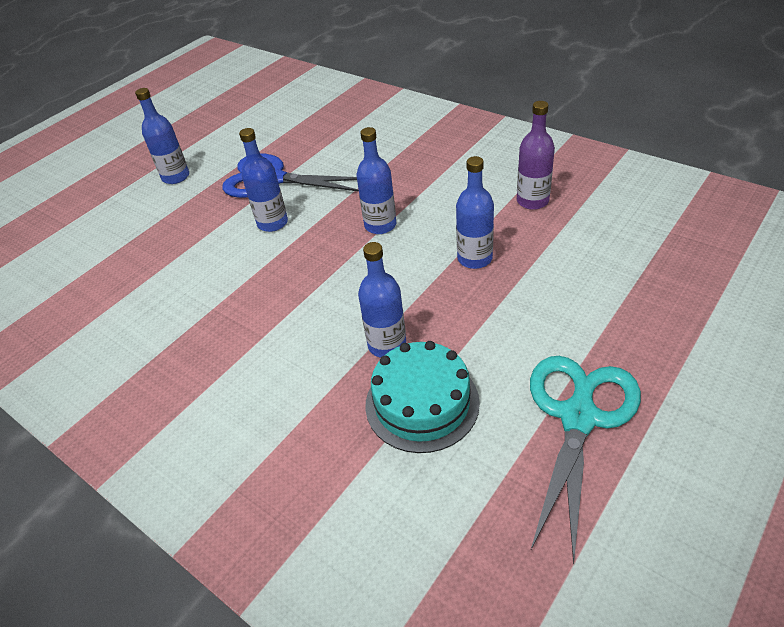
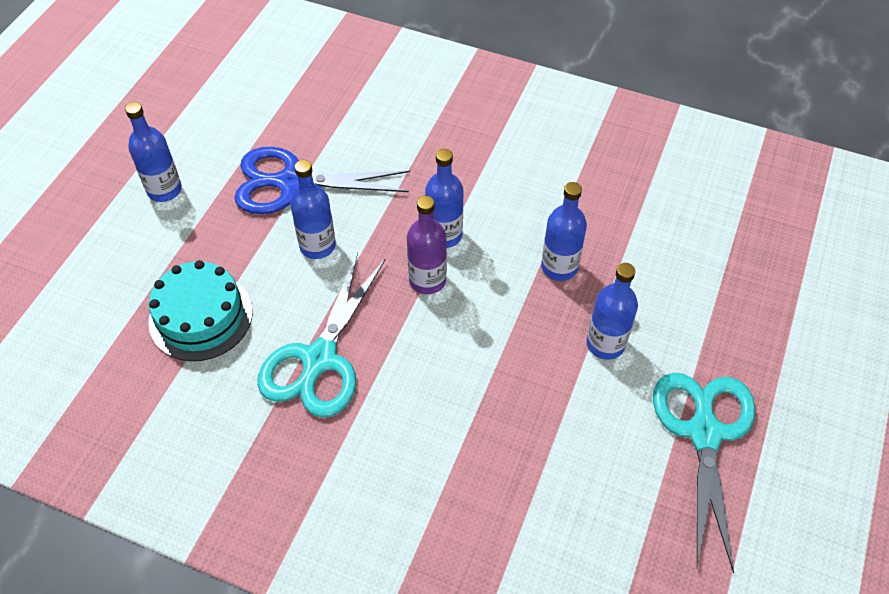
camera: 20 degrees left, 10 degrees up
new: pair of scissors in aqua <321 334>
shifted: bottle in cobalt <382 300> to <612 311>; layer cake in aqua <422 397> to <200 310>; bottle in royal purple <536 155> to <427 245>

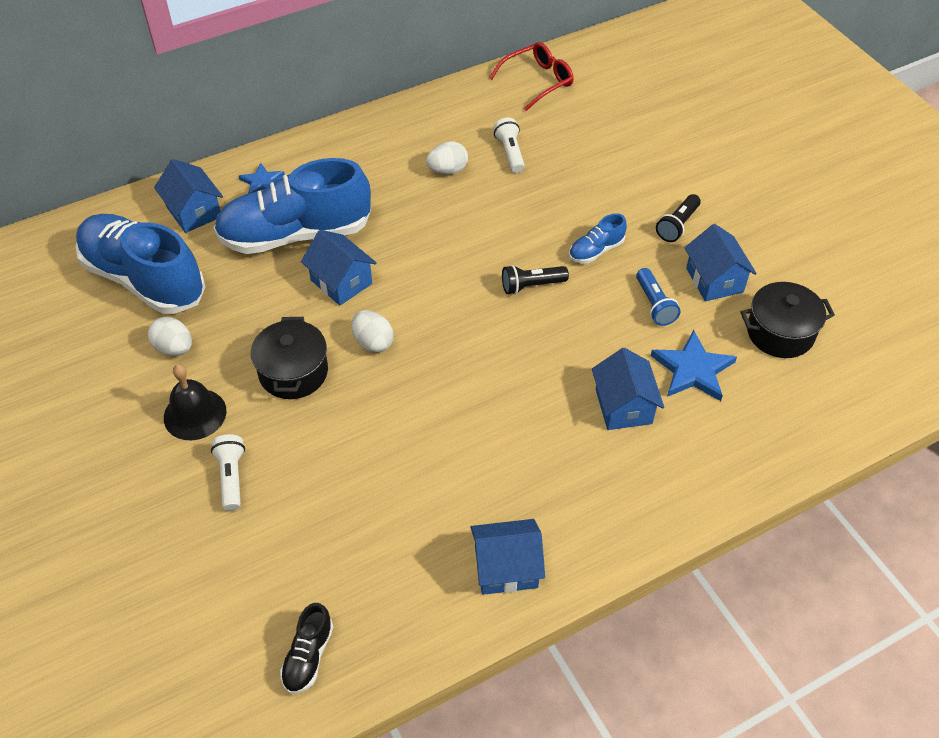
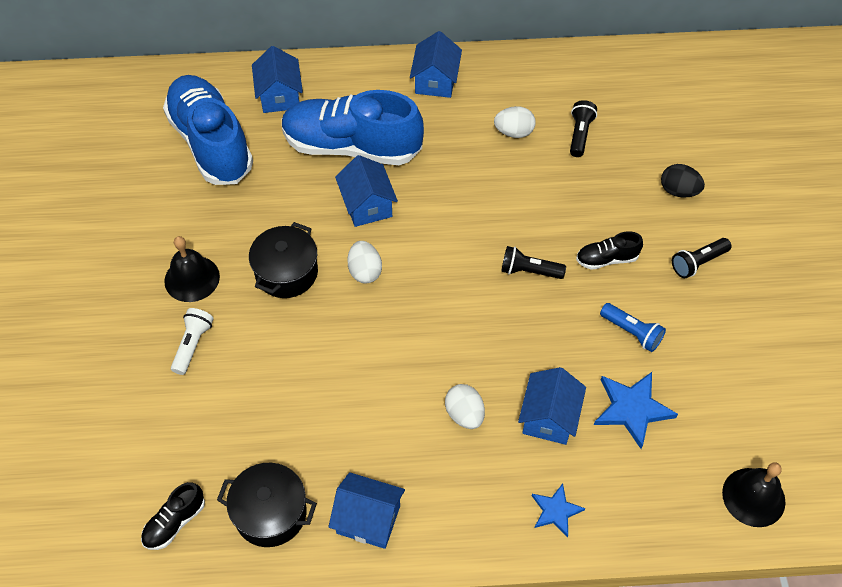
camera: 25 degrees right, 5 degrees up
gone: glasses in red <531 76>
new: egg shape in ebony <683 181>; hand bell in ebony <754 494>
shifted: egg shape in white <170 336> to <465 406>; five-pointed star in cobalt <262 178> to <558 510>; house in cobalt <720 262> to <436 64>; cooking pot in ebony <787 320> to <267 505>
repainted: flashlight in white <509 145> to flashlight in ebony <583 128>; shoe in cobalt <598 238> to shoe in ebony <609 250>
rotated: flashlight in cobalt <658 297> = <633 327> 60 degrees counterclockwise

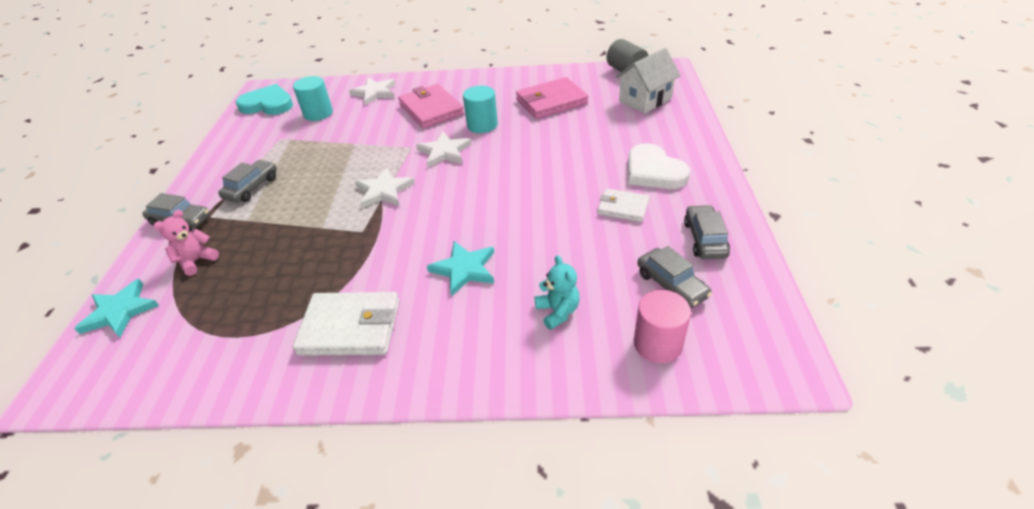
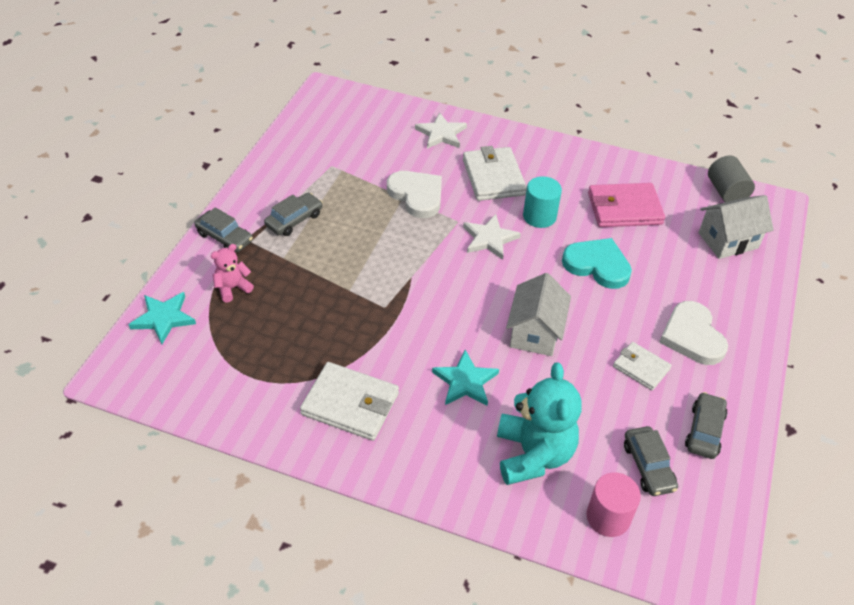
camera: 15 degrees right, 5 degrees up
gone: cylinder shape in aqua <313 98>; five-pointed star in white <385 187>
new: heart in white <414 194>; house in white <538 314>
shifted: heart in aqua <264 99> to <597 263>
repainted: card wallet in rose-pink <431 106> to card wallet in white <495 173>
scaled: teddy bear in aqua <557 292> = <539 423> x1.97

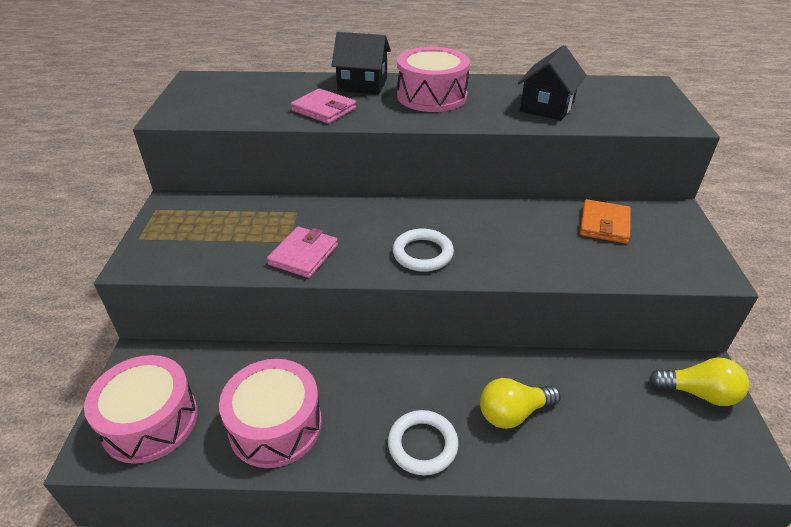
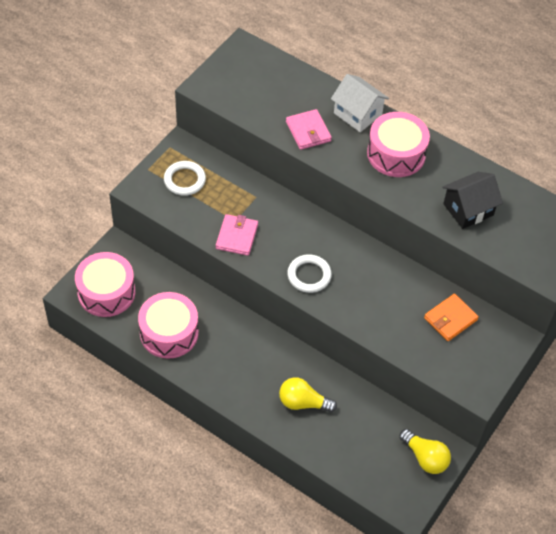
camera: 30 degrees right, 15 degrees up
shifted: hoop in white <423 442> to <185 178>
repainted: house in ebony <361 63> to house in white <360 103>
rotated: card wallet in rose-pink <302 252> = <237 235> 45 degrees counterclockwise

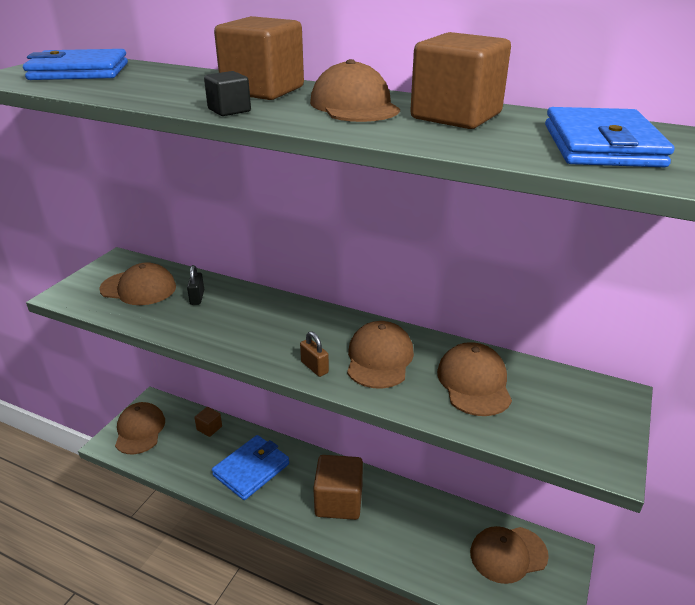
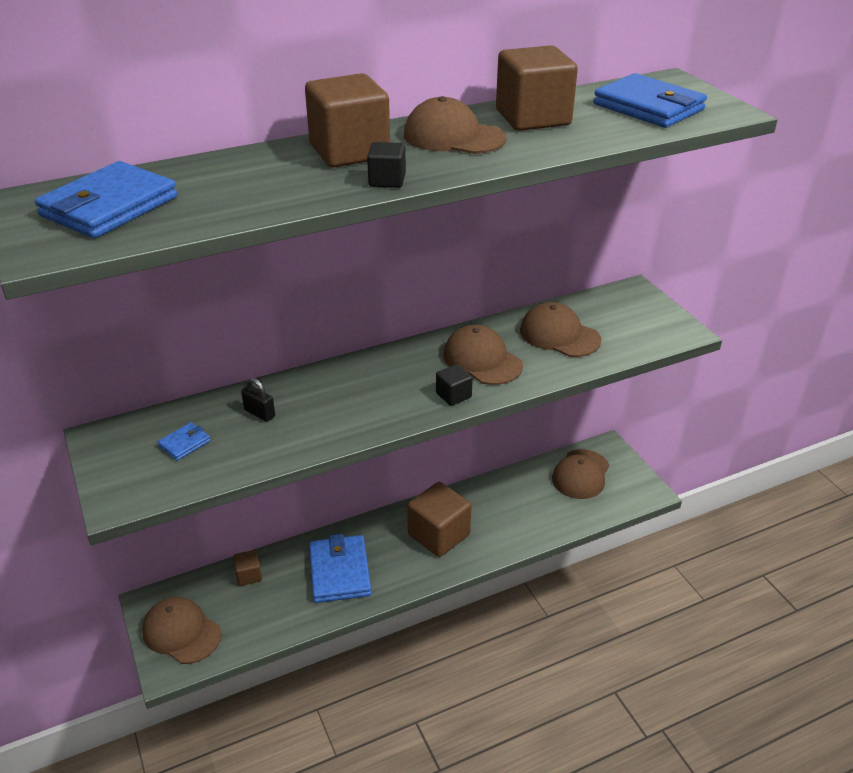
camera: 50 degrees left, 5 degrees up
swapped: peaked cap in brown <137 283> to card wallet in cobalt <184 441>; lock in brown <314 354> to solid cube in ebony <454 385>

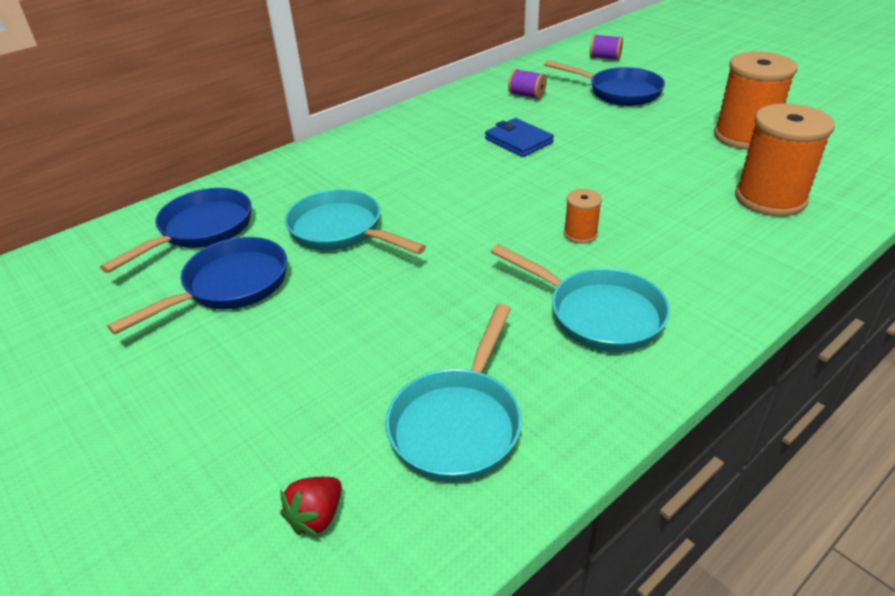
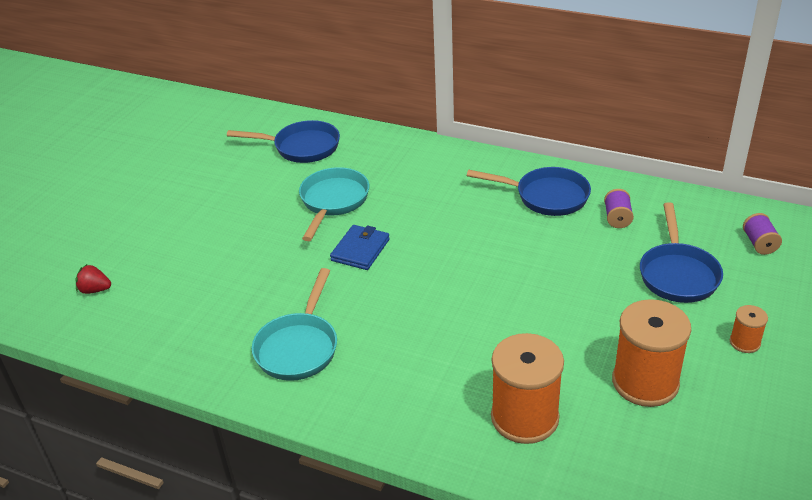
camera: 65 degrees right, 0 degrees up
gone: skillet in aqua <454 393>
shifted: skillet in cobalt <197 285> to <529 191>; card wallet in cobalt <519 137> to <360 247>; spool in orange-coloured <583 216> to <749 329>

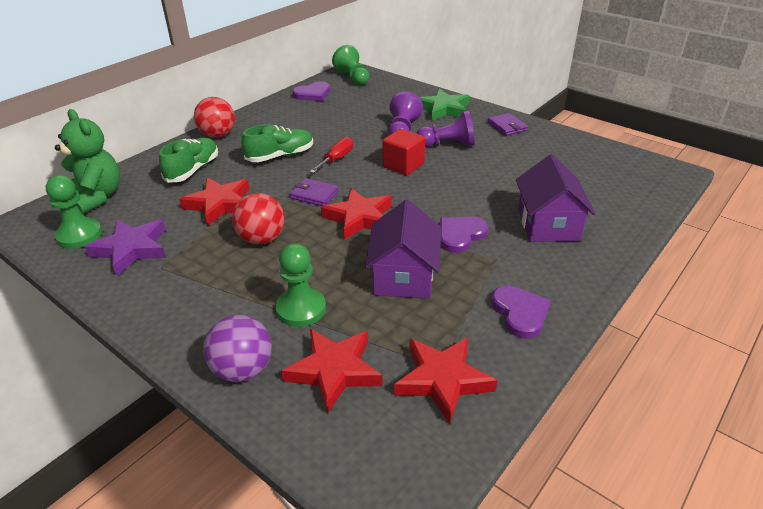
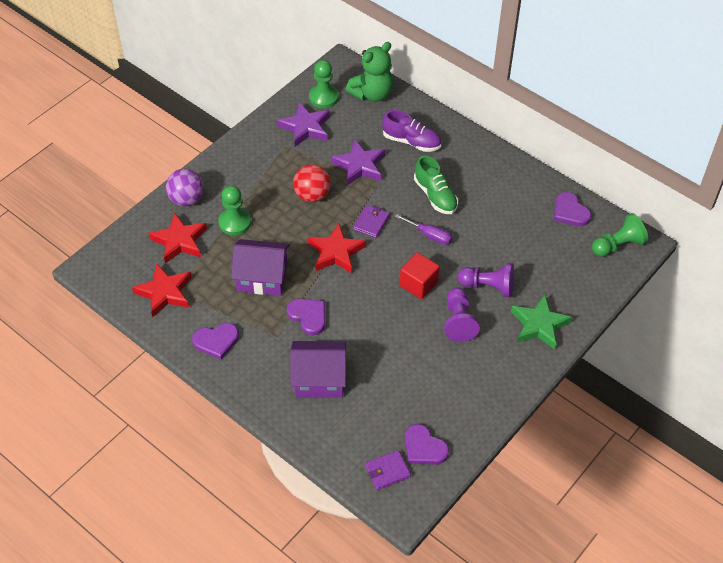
camera: 90 degrees right, 15 degrees up
gone: sphere in red <214 117>
new: heart in royal purple <427 444>
shifted: card wallet in royal purple <507 124> to <388 470>
repainted: shoe in leaf-green <188 160> to shoe in royal purple <412 131>; five-pointed star in red <214 201> to five-pointed star in royal purple <358 162>; hand screwdriver in red <331 155> to hand screwdriver in royal purple <424 229>

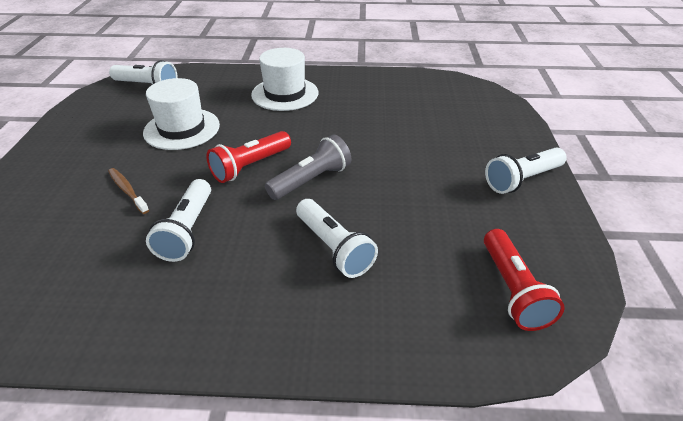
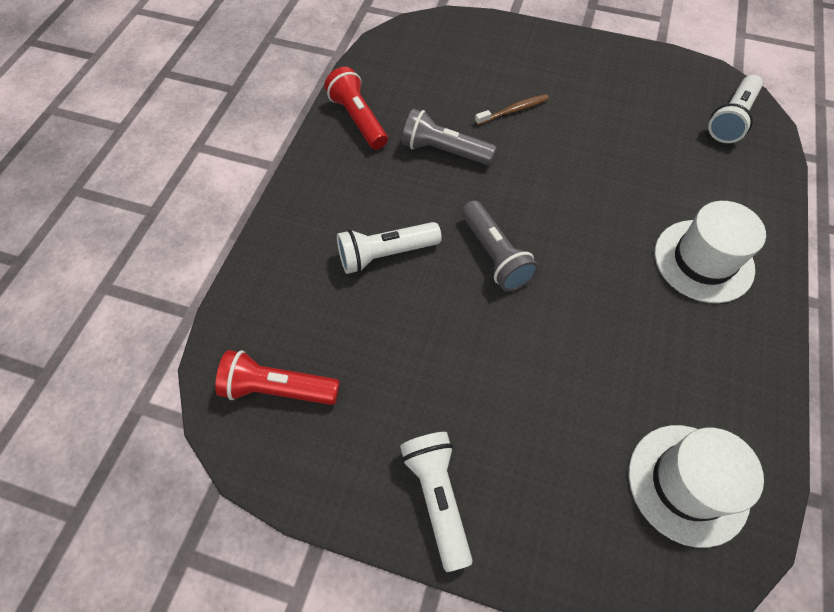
camera: 105 degrees right, 20 degrees up
shifted: top hat in white <181 114> to <696 486>; flashlight in red <248 157> to <356 108>
repainted: flashlight in white <178 220> to flashlight in ash-grey <449 136>

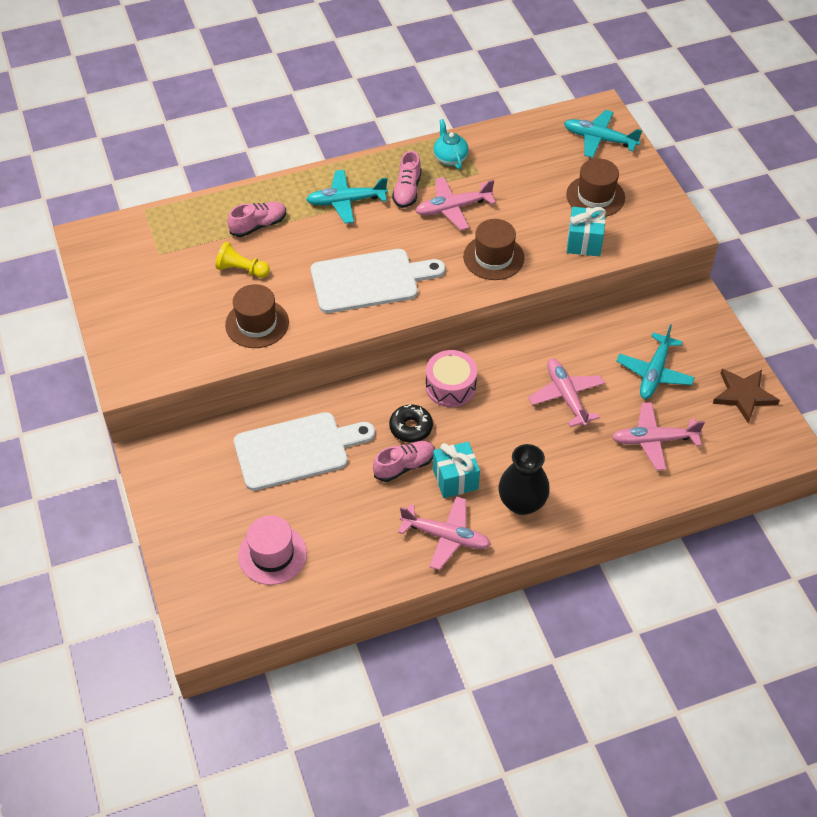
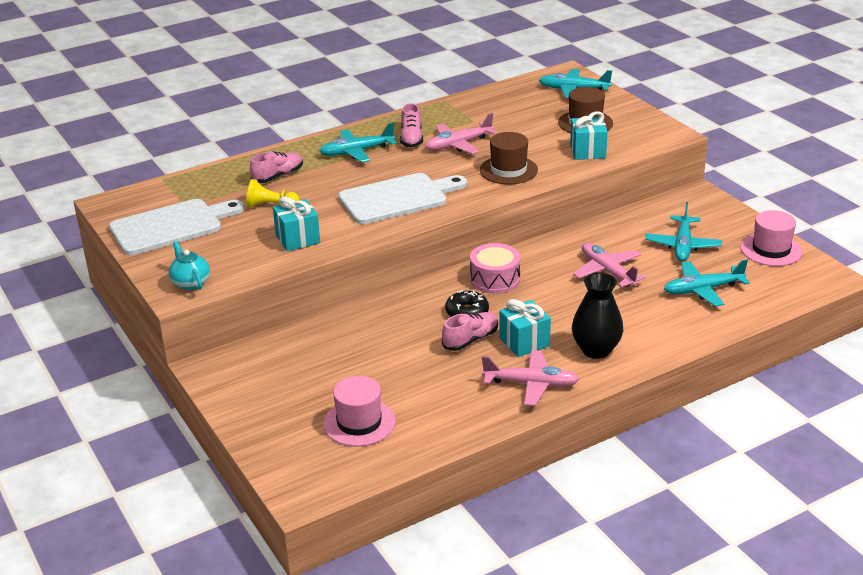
camera: 10 degrees left, 20 degrees down
shifted: cutting board in white <304 451> to <177 227>; china teapot in aqua <451 144> to <189 265>
swapped: top hat in brown <257 316> to wrapped gift in aqua <296 223>; five-pointed star in brown <746 396> to top hat in rose-pink <771 238>
repainted: plane in rose-pink <658 436> to plane in aqua <707 282>

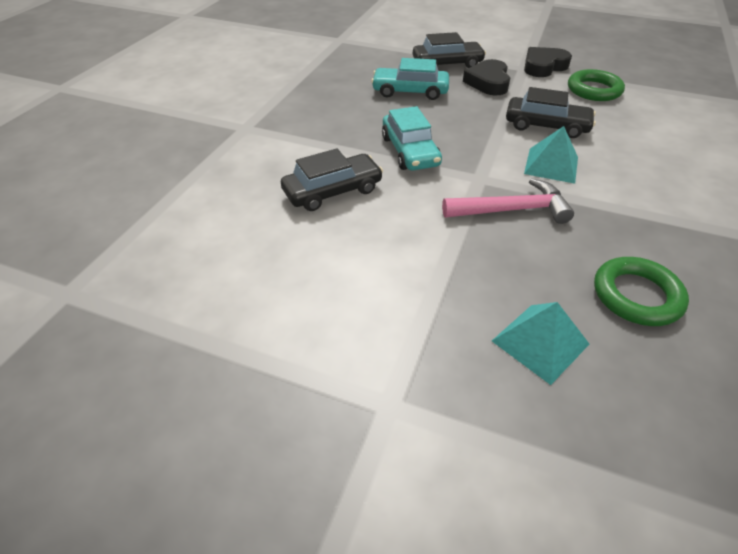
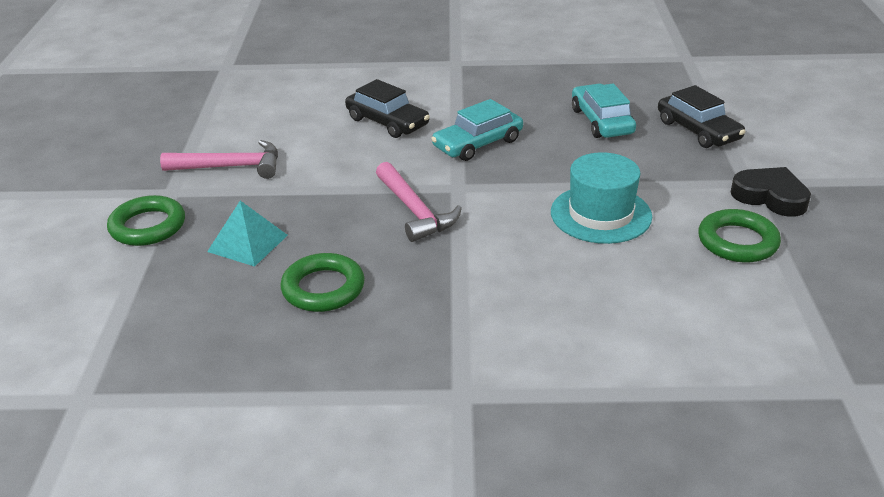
camera: 70 degrees right, 10 degrees down
gone: heart in ebony <486 77>; pyramid in aqua <551 155>
new: hoop in leaf-green <146 220>; claw hammer in rose-pink <219 159>
swapped: car in ebony <551 112> to top hat in aqua <601 198>

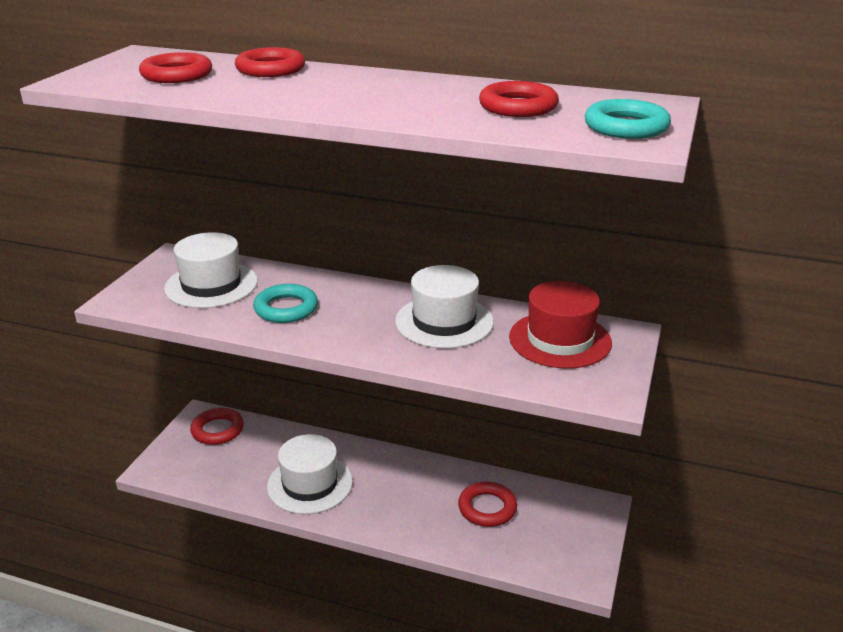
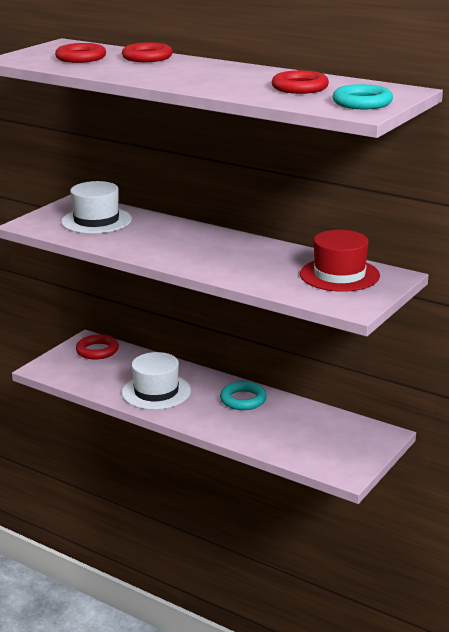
camera: 15 degrees right, 5 degrees down
gone: top hat in white <444 307>; hoop in red <487 504>
shifted: hoop in aqua <285 303> to <243 395>

